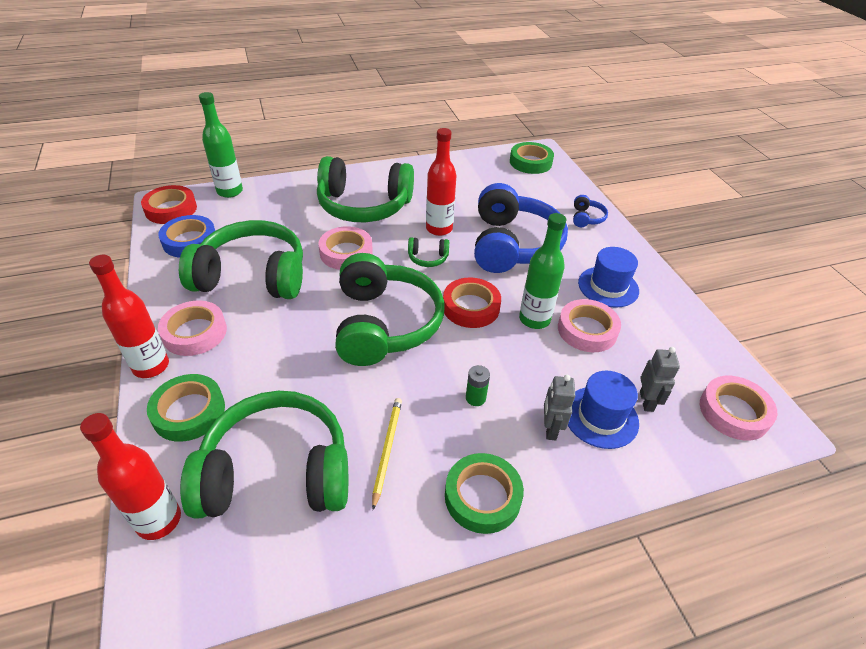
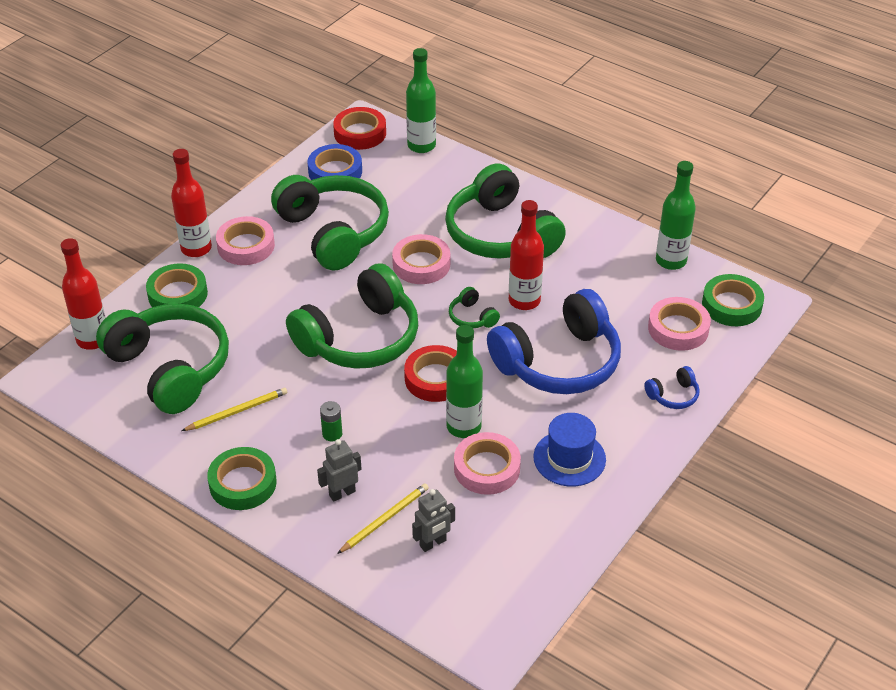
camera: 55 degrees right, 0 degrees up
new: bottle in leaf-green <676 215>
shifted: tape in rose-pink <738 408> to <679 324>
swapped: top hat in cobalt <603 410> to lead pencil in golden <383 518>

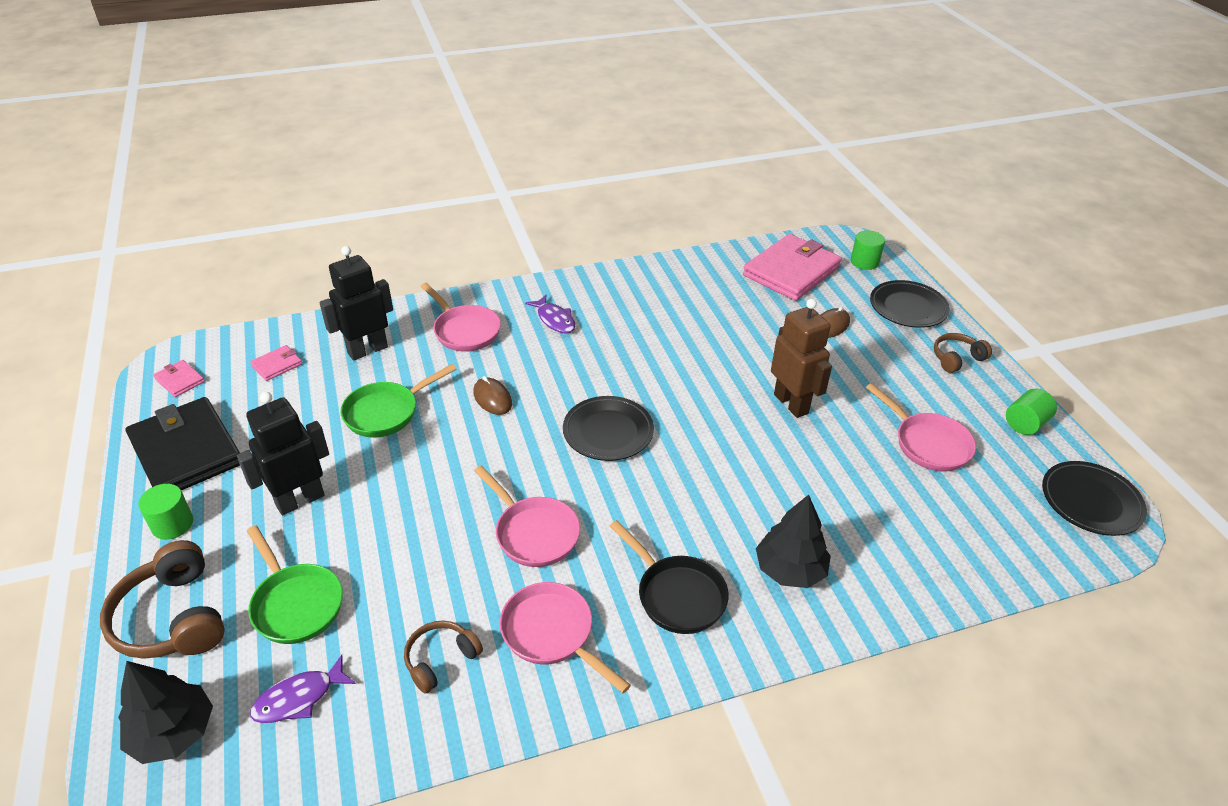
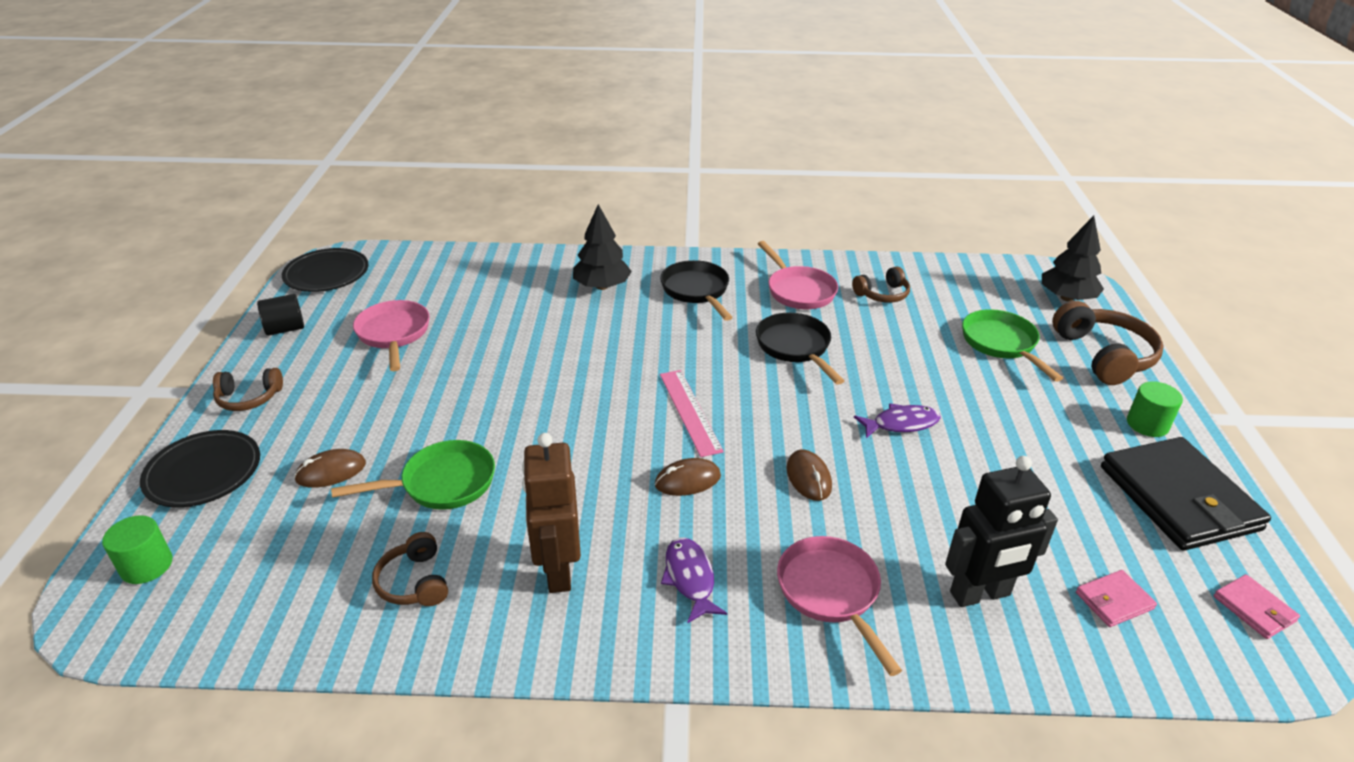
camera: 160 degrees left, 5 degrees down
gone: toy robot in ebony <283 453>; card wallet in rose-pink <792 267>
new: headphones in brown <410 569>; mouse in brown <688 477>
shifted: fish figure in royal purple <303 689> to <897 421>; skillet in leaf-green <398 401> to <413 475>; toy robot in brown <801 358> to <551 513>
swapped: dinner plate in ebony <608 428> to ruler in rose-pink <692 413>
repainted: skillet in rose-pink <527 516> to skillet in ebony <800 349>; cylinder shape in leaf-green <1031 412> to cylinder shape in ebony <280 315>

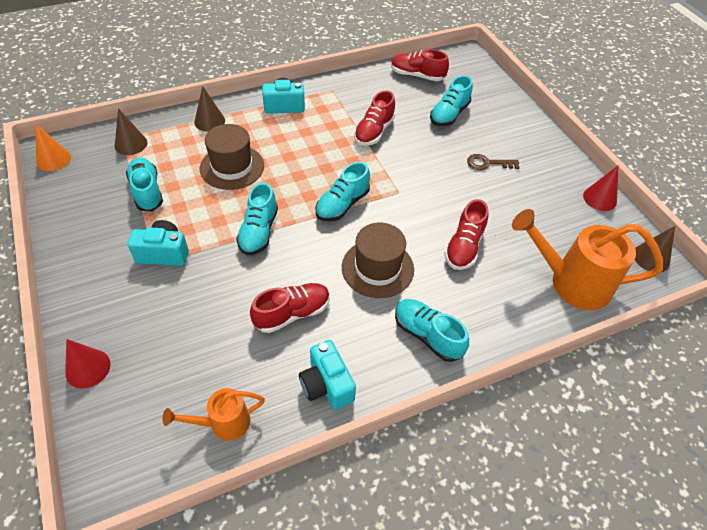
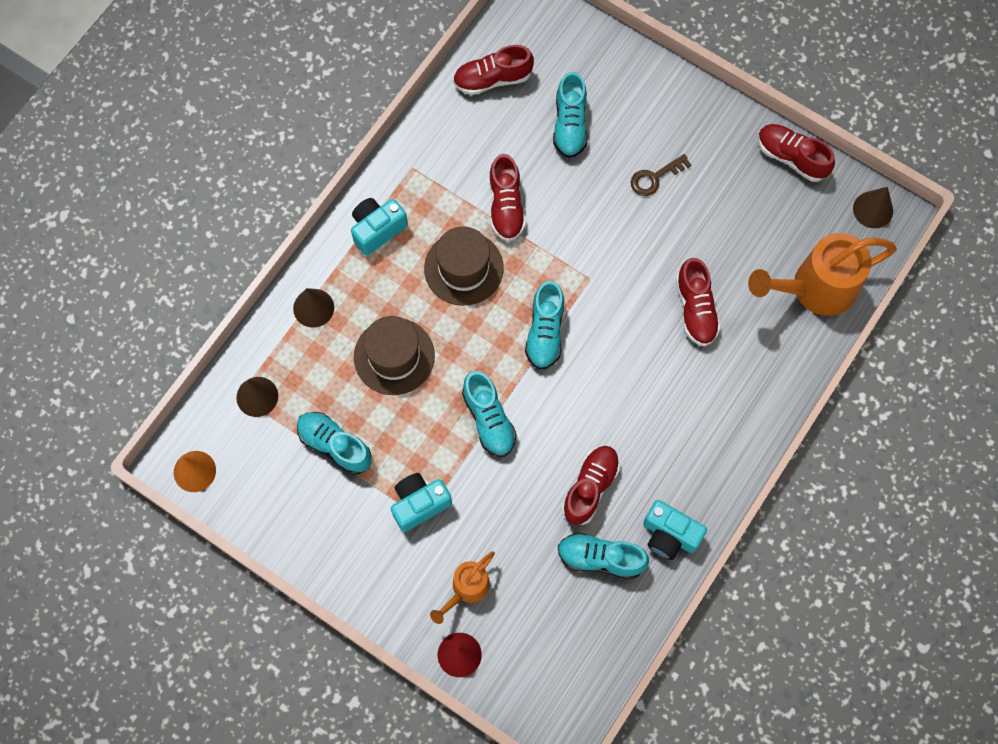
camera: 30 degrees left, 20 degrees up
shifted: sprinkling can in orange-coloured <213 414> to <462 587>; top hat in brown <378 260> to <464 266>; shoe in aqua <432 330> to <603 556>
swapped: cone shape in red <601 188> to shoe in red <796 153>

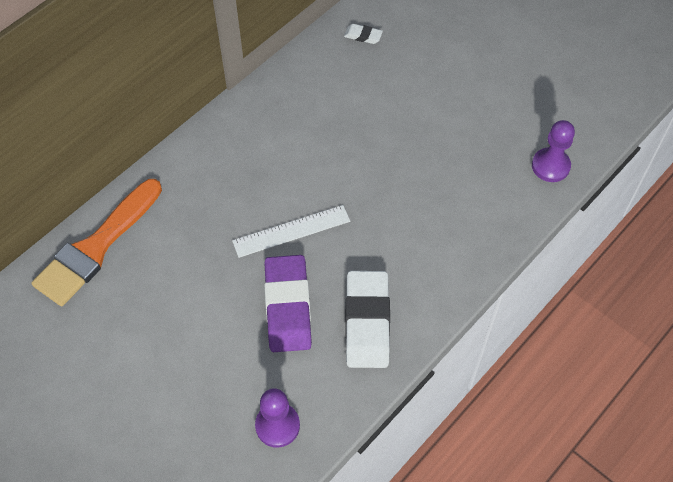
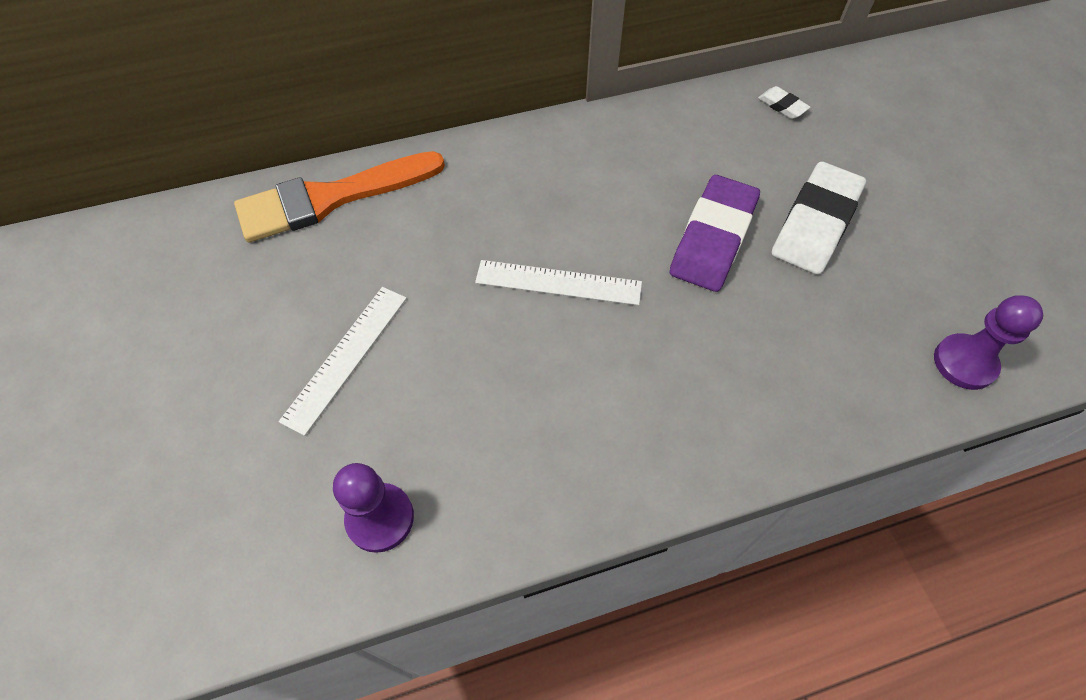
camera: 30 degrees right, 0 degrees up
new: ruler in white <342 361>
shifted: eraser in royal purple <288 303> to <715 233>; eraser in white <367 319> to <818 218>

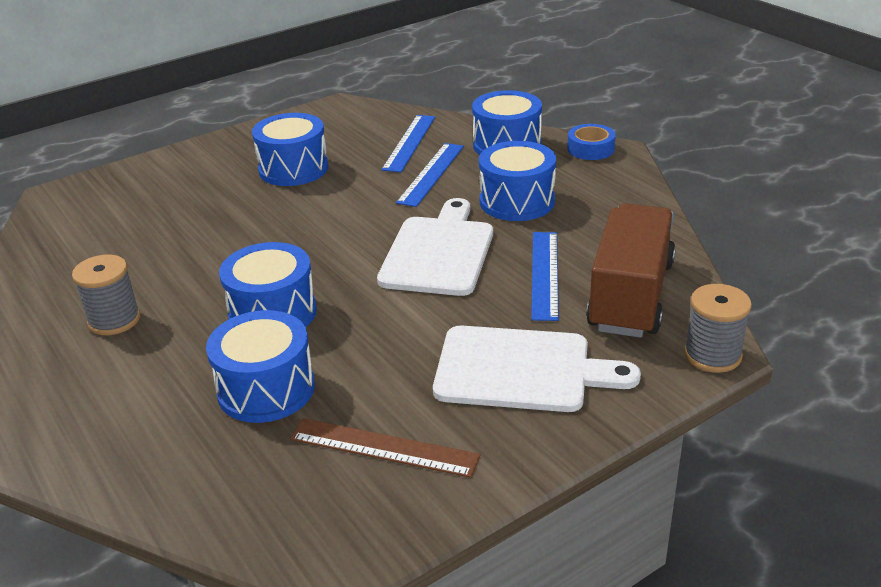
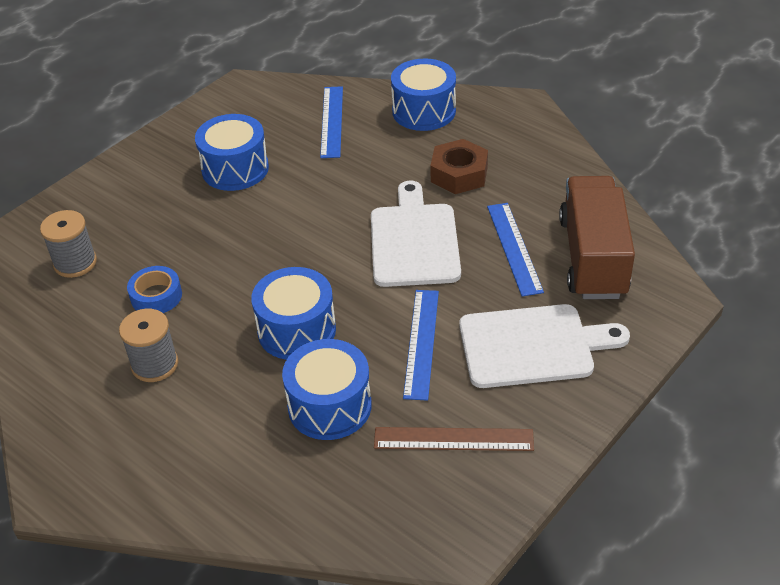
camera: 15 degrees left, 10 degrees up
shifted: ruler in cobalt <430 175> to <421 345>; tape in cobalt <591 142> to <154 289>; spool in ash-grey <718 328> to <68 244>
swapped: drum in cobalt <517 181> to hexagon nut in brown <459 166>

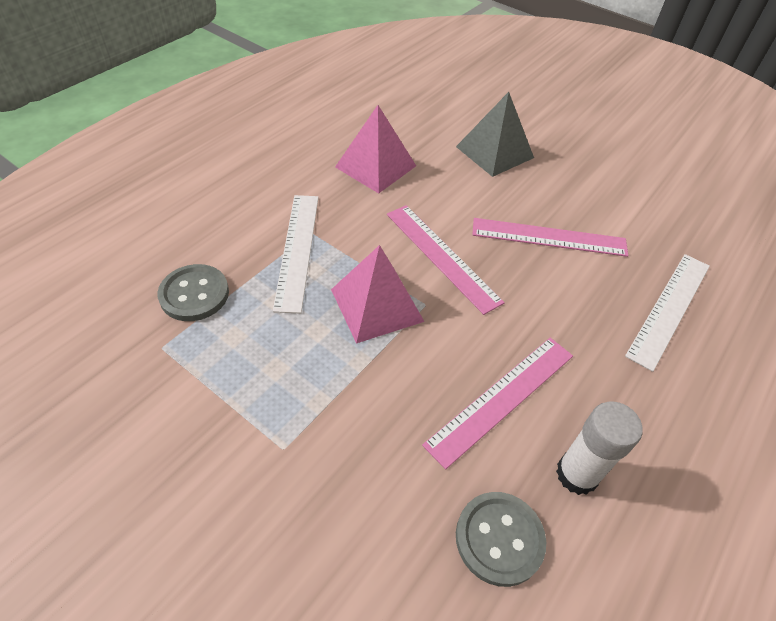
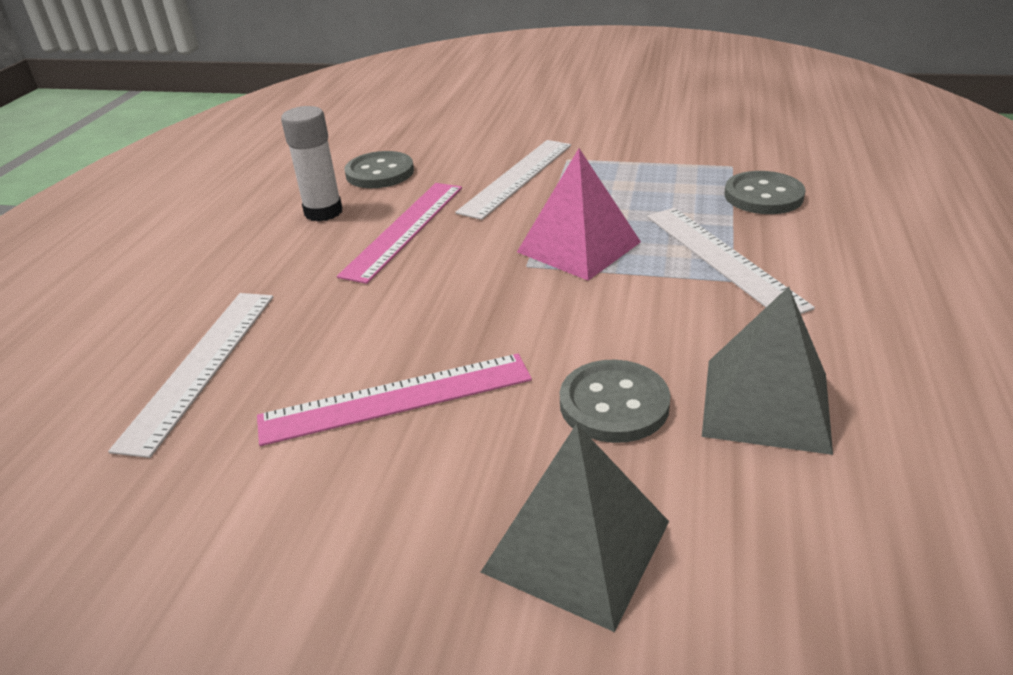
camera: 160 degrees right, 15 degrees down
gone: ruler in rose-pink <446 260>
new: ruler in white <513 180>; shirt button in ash-grey <615 401>
repainted: pyramid in rose-pink <375 149> to pyramid in ash-grey <767 371>

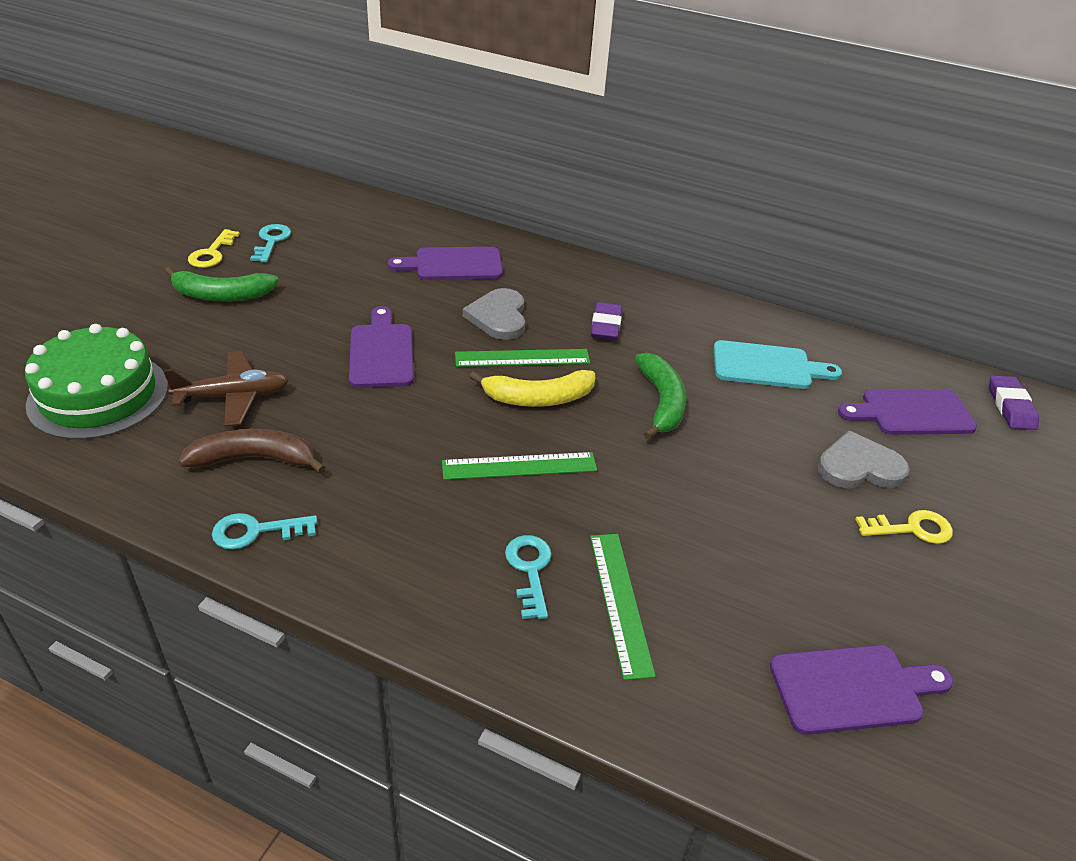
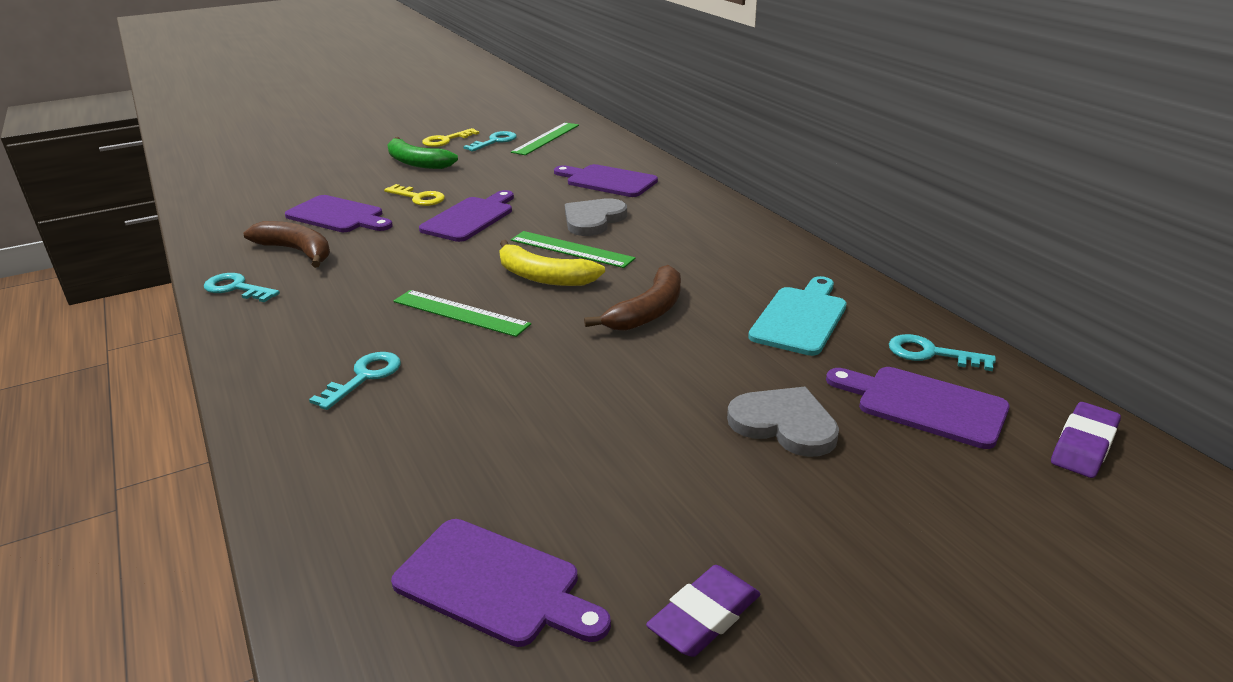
camera: 40 degrees right, 10 degrees down
gone: layer cake in leaf-green <96 382>
new: latchkey in aqua <942 352>
shifted: ruler in leaf-green <623 607> to <545 138>; eraser in royal purple <606 321> to <703 611>; latchkey in golden <904 527> to <414 195>
swapped: plane in brown <226 389> to cutting board in royal purple <339 213>
repainted: banana in leaf-green <660 396> to banana in brown <632 298>
rotated: cutting board in aqua <778 364> = <797 316> 105 degrees counterclockwise

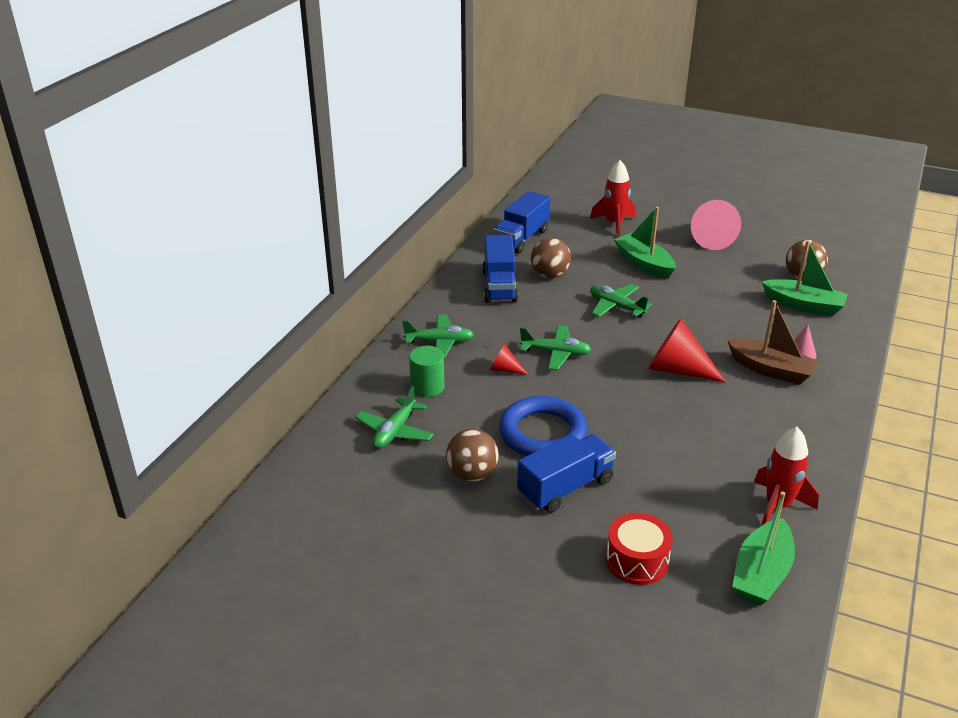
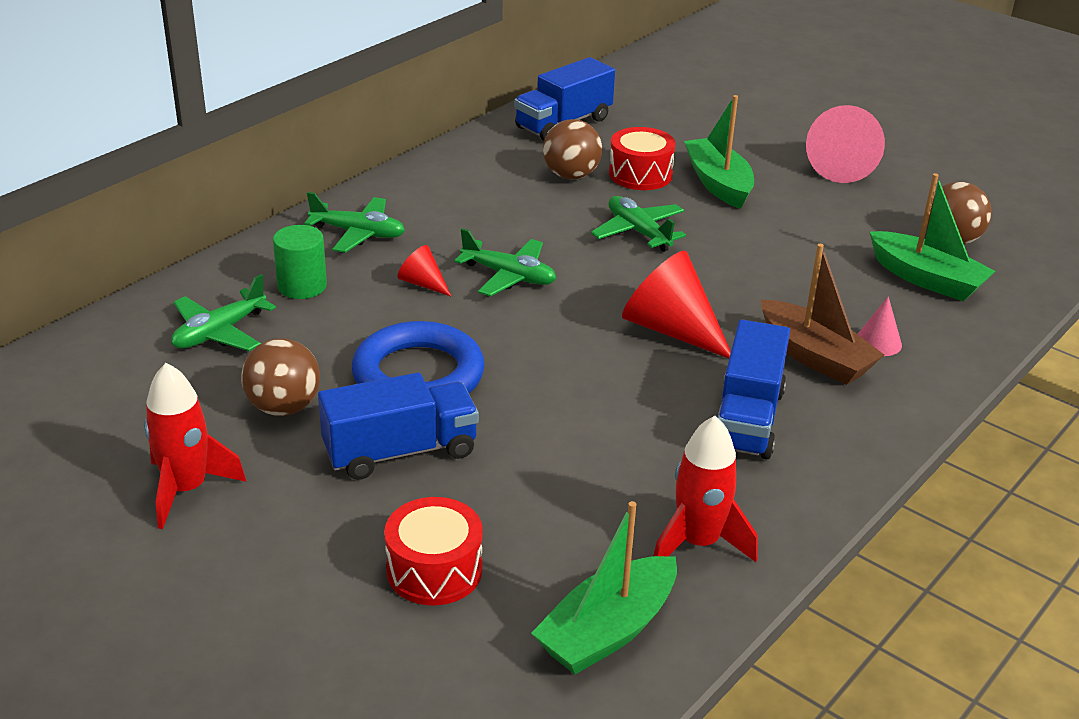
camera: 15 degrees right, 0 degrees up
new: drum in red <642 158>
shifted: lorry in cobalt <500 269> to <754 389>; rocket in red <612 198> to <195 446>

